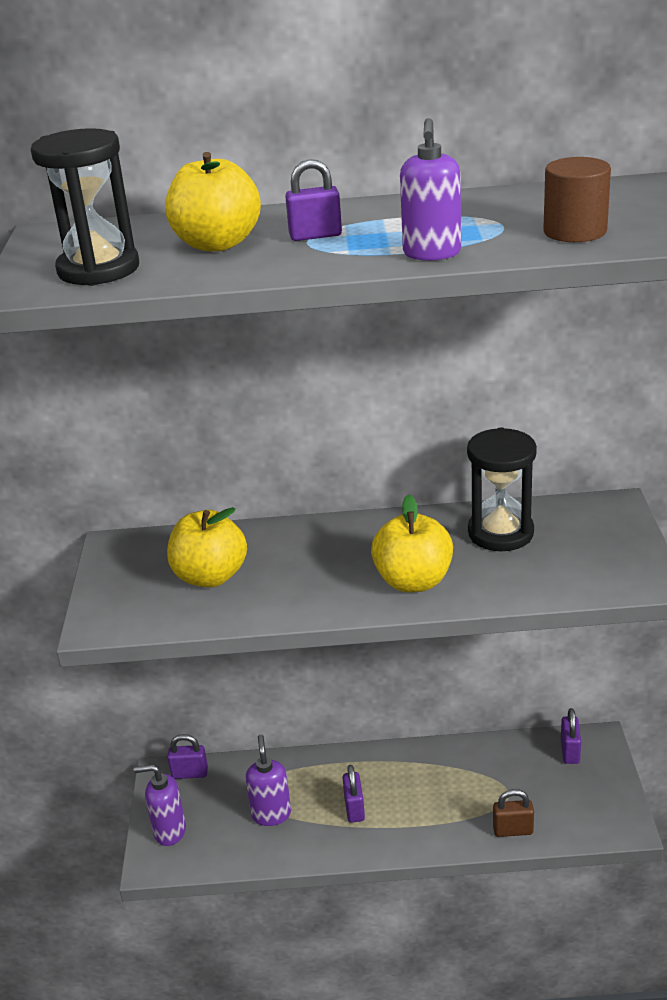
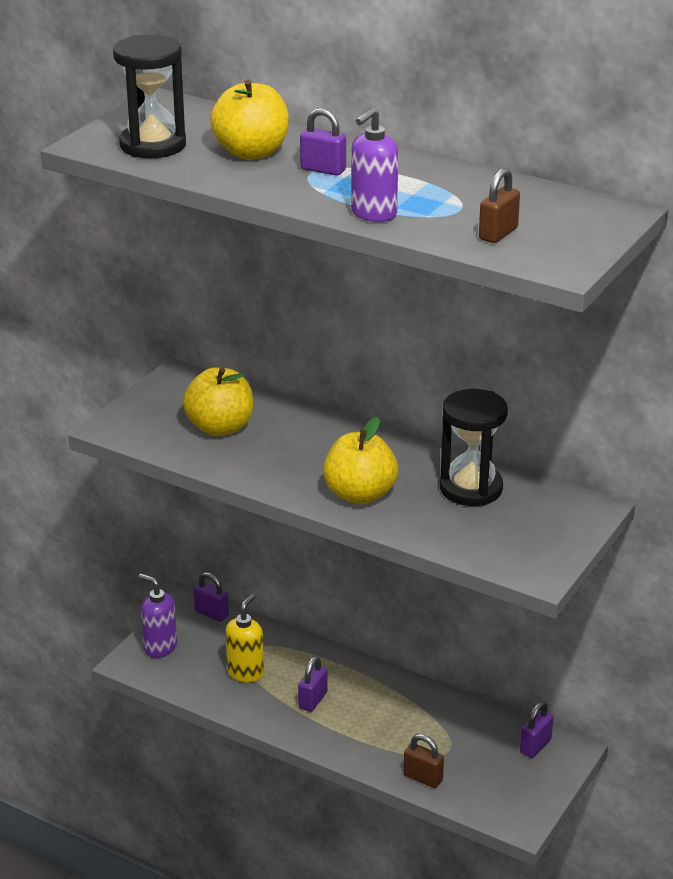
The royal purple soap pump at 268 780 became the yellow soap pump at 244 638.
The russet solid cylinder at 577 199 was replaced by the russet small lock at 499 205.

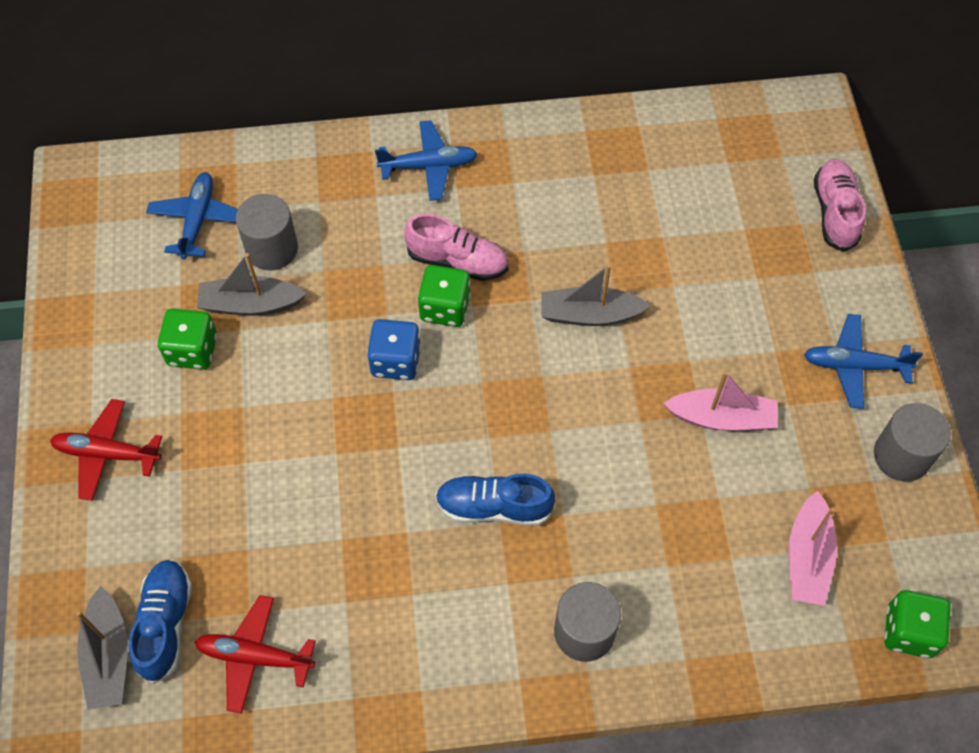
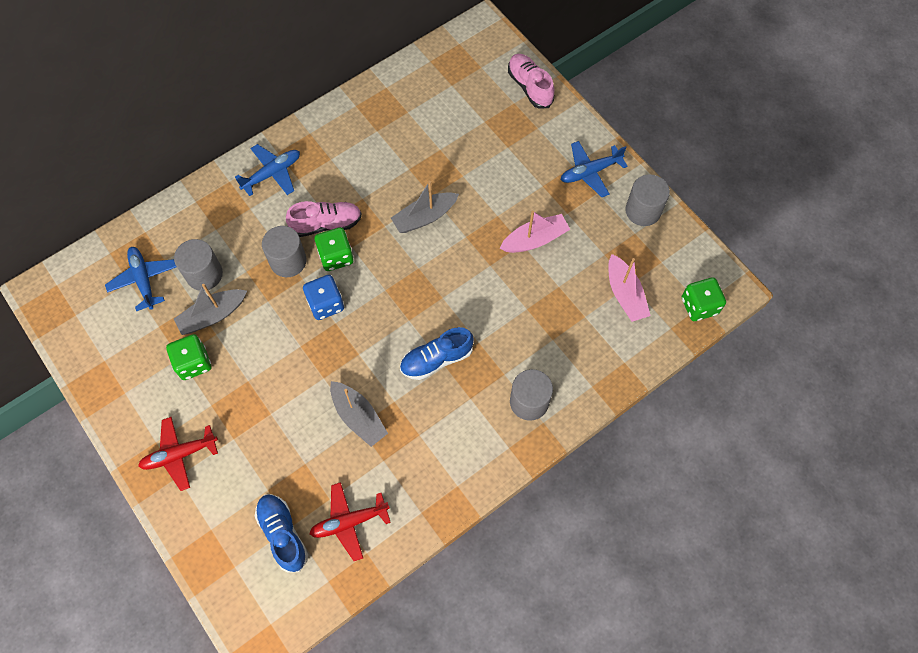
The grey boat moved from 102 648 to 359 414.
The grey solid cylinder at 284 251 appeared.

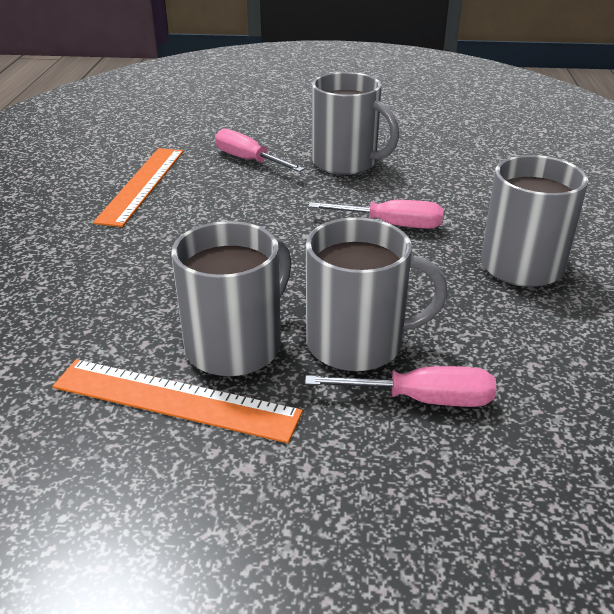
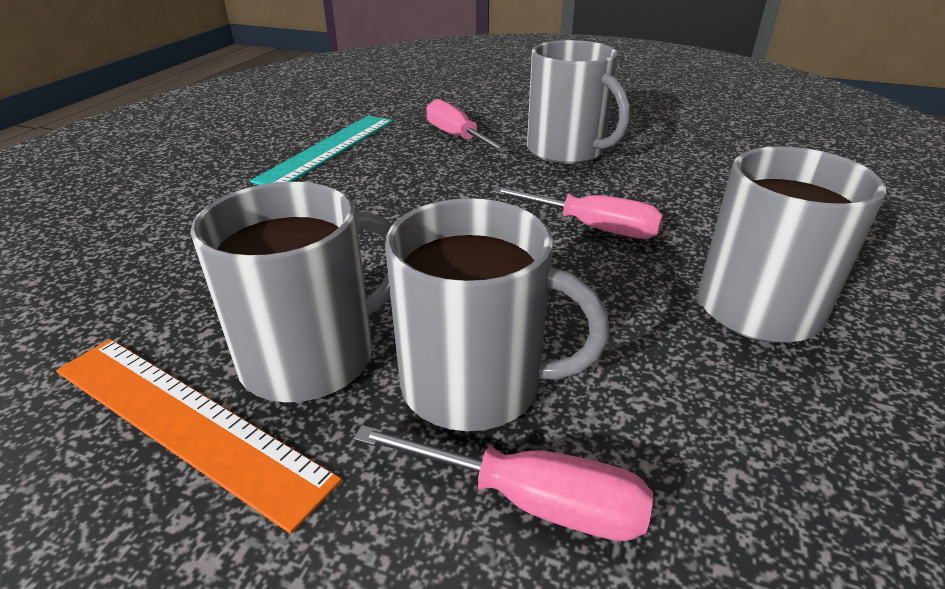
The orange-coloured straightedge at 138 187 became the teal straightedge at 321 150.

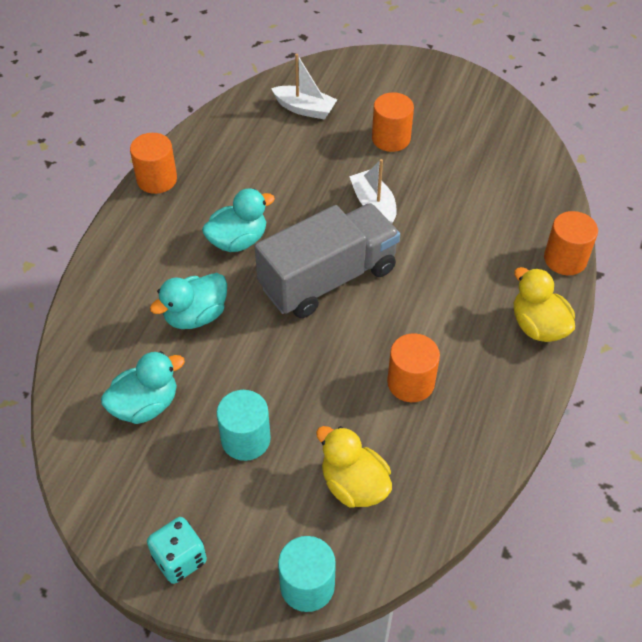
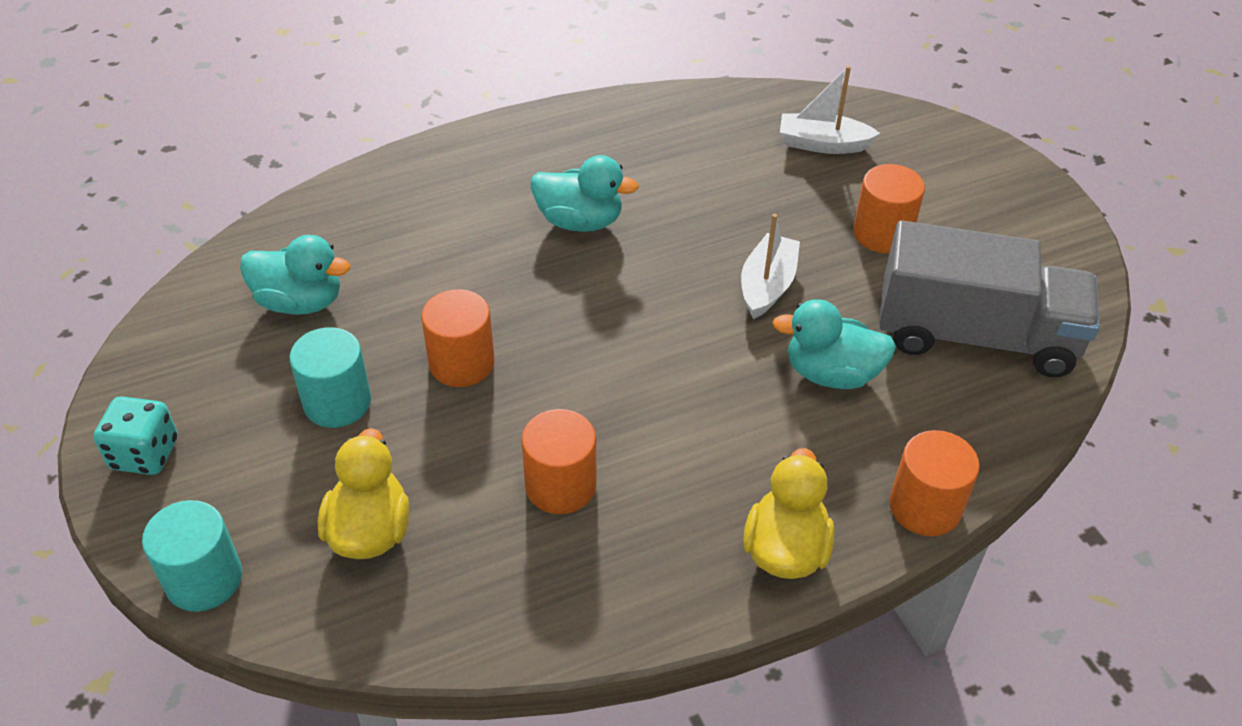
The orange-coloured solid cylinder moved from 153 163 to 458 338.
The teal rubber duck moved from 188 301 to 834 344.
The grey lorry moved from 327 260 to 989 298.
The pure white boat at 304 87 turned 120 degrees clockwise.

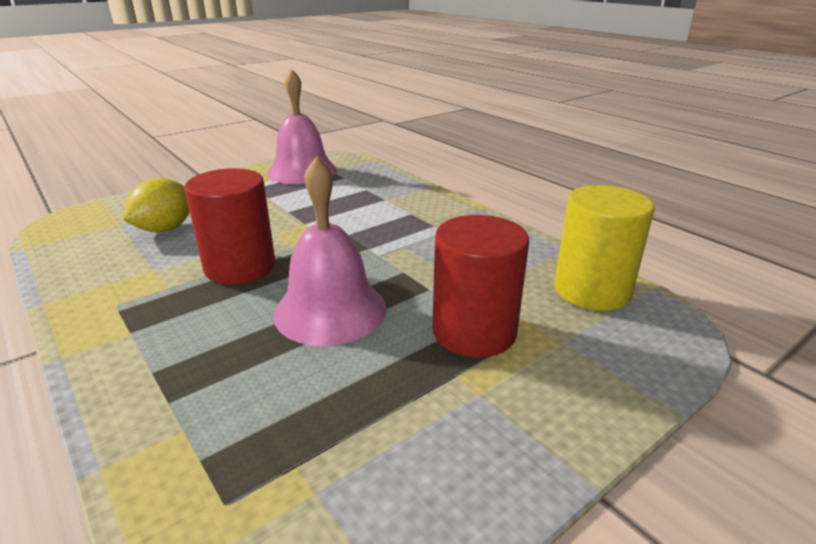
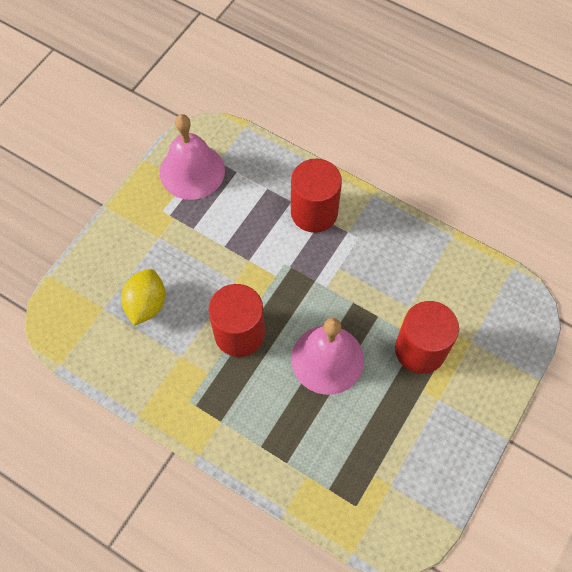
The yellow solid cylinder at 604 248 disappeared.
The scarlet solid cylinder at 316 196 appeared.

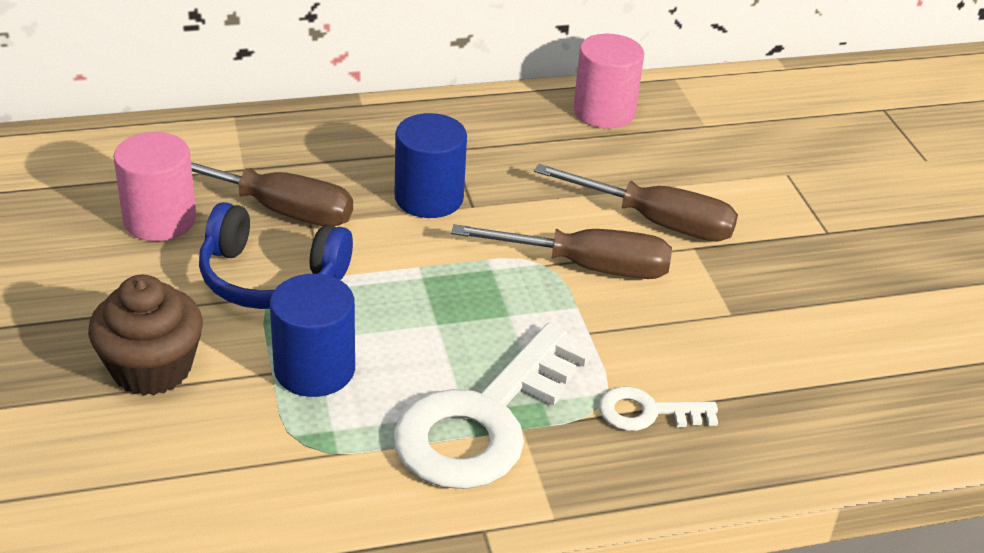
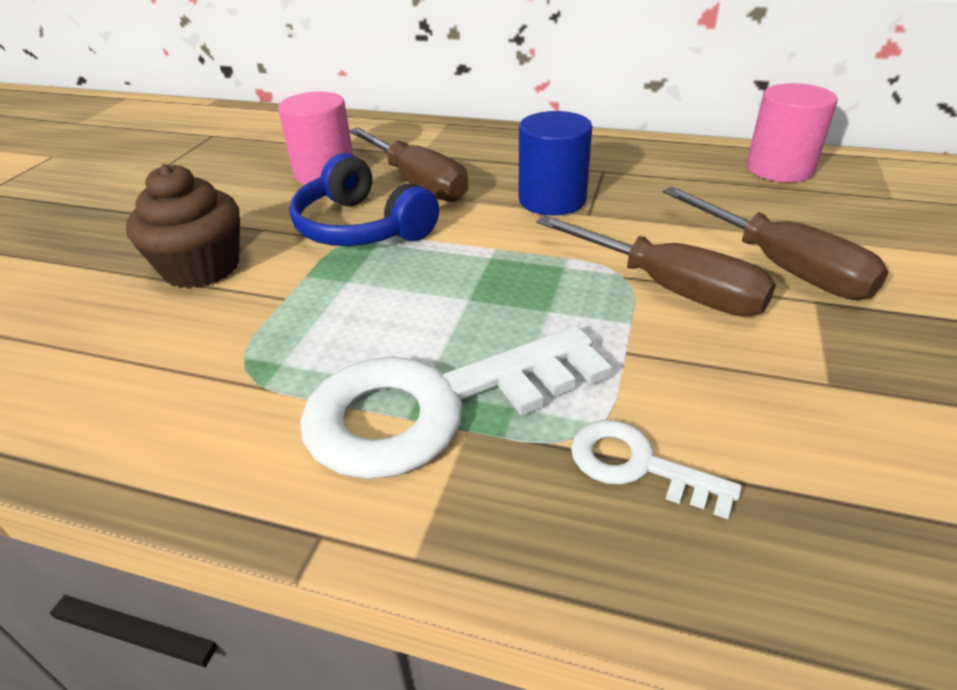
The royal blue solid cylinder at 312 335 disappeared.

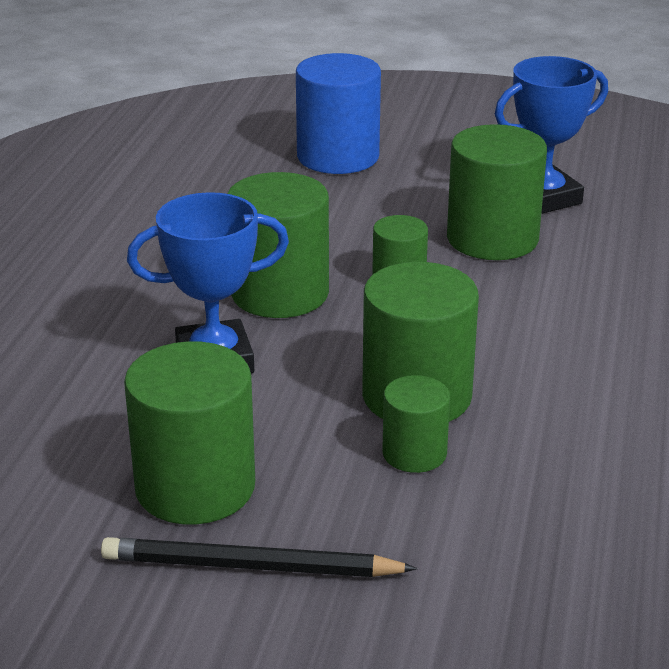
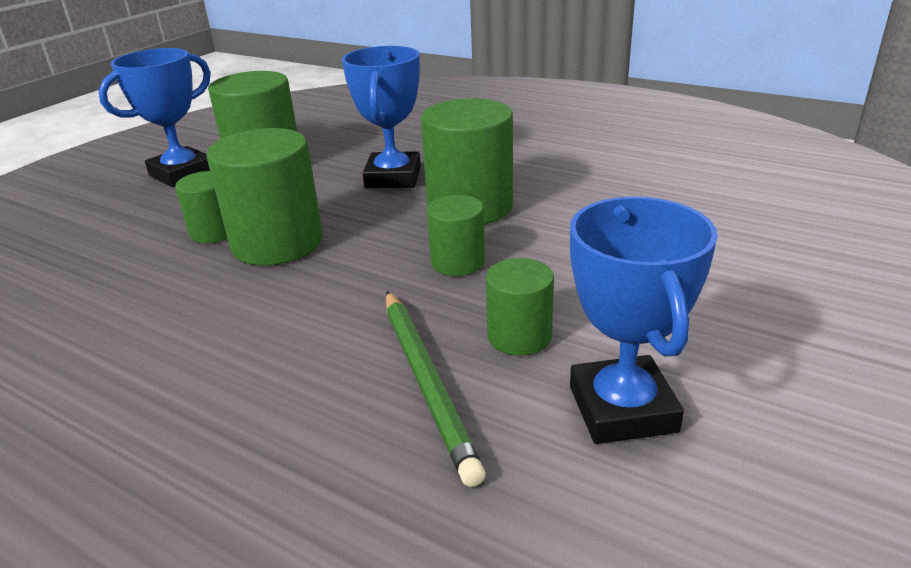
The black wooden pencil at 259 557 was replaced by the royal blue award cup at 154 117.
The royal blue solid cylinder at 338 113 disappeared.
The leaf-green solid cylinder at 497 192 changed to 0.56 times the size.
The leaf-green wooden pencil at 436 389 appeared.

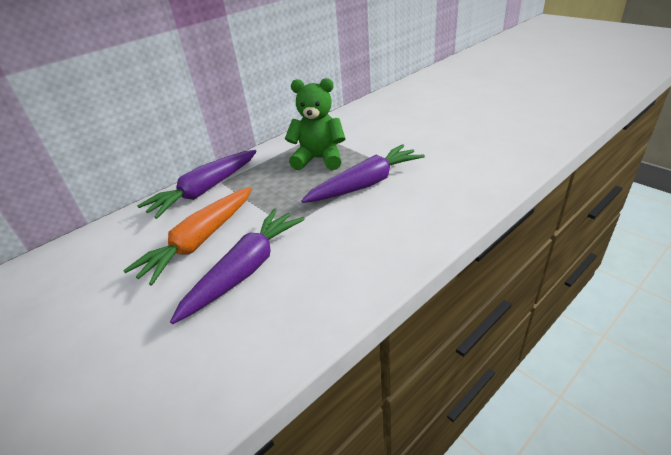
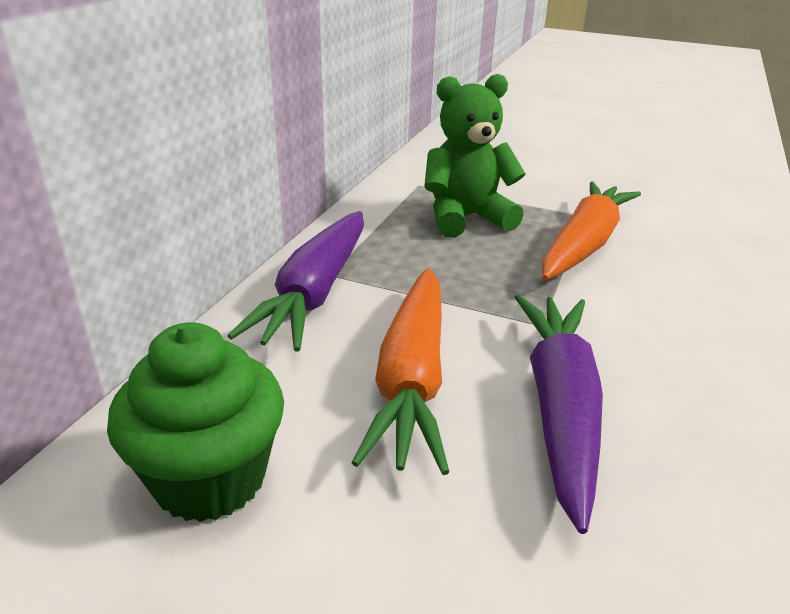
The royal purple toy carrot at 363 173 became the orange-coloured toy carrot at 591 230.
The leaf-green cupcake at 195 422 appeared.

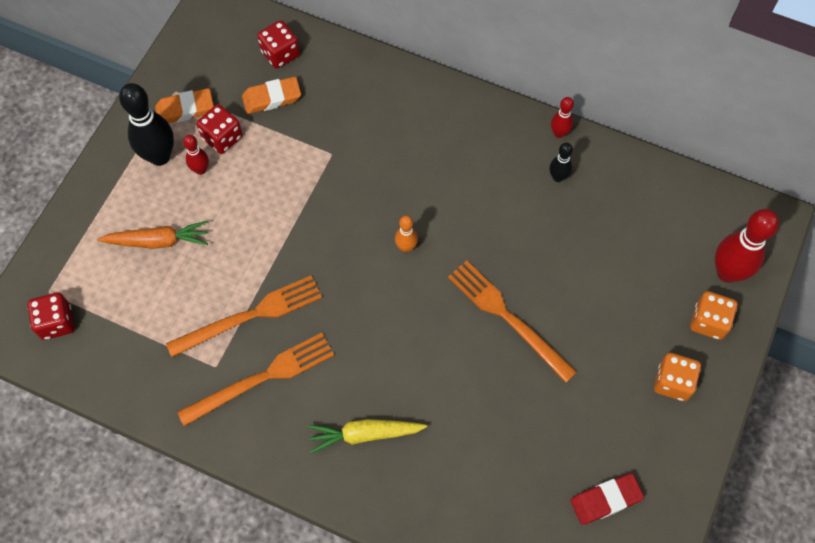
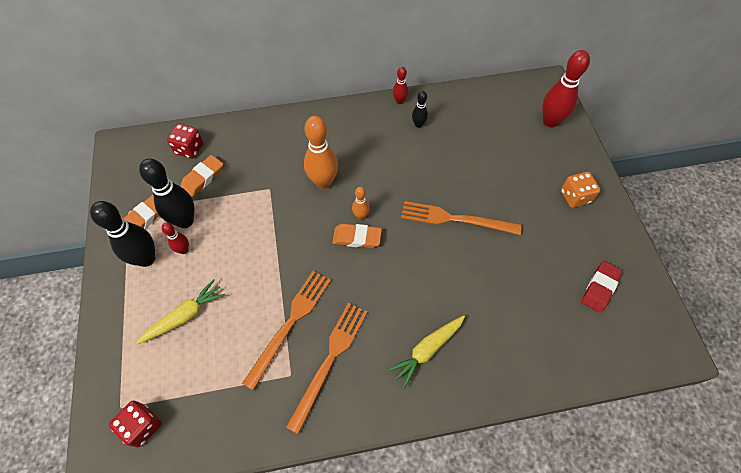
The orange-coloured toy carrot at 152 235 became the yellow toy carrot at 180 311.
The scarlet game die at 219 129 was replaced by the black skittle at 166 193.
The orange-coloured game die at 714 315 disappeared.
The orange-coloured skittle at 321 152 appeared.
The orange-coloured eraser at 357 236 appeared.

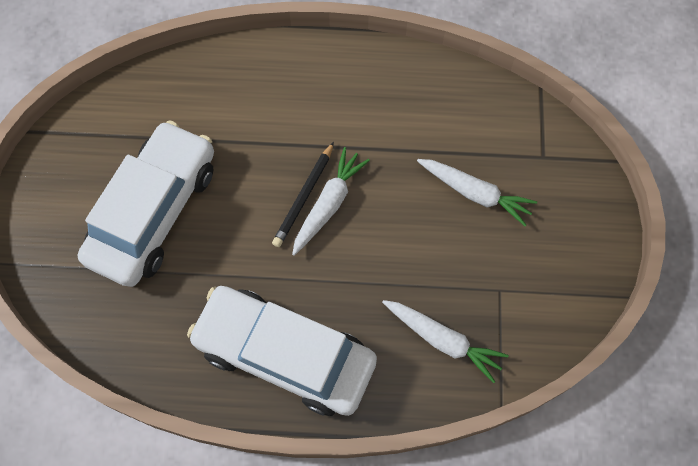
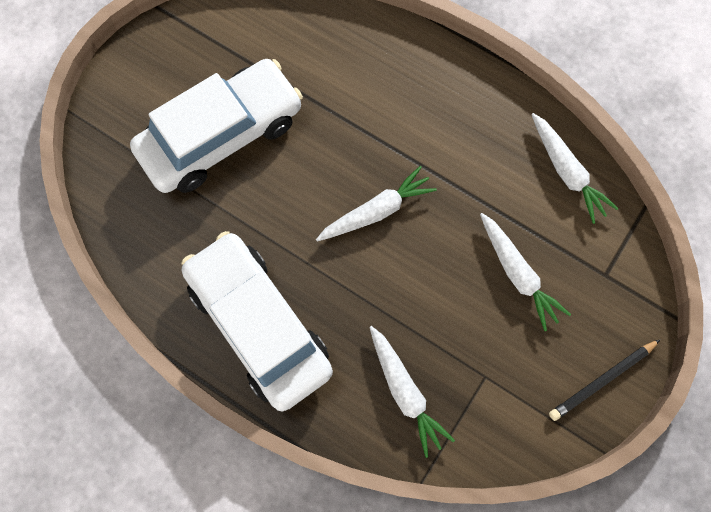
The black wooden pencil moved from 303 194 to 605 380.
The pure white toy carrot at 575 168 appeared.

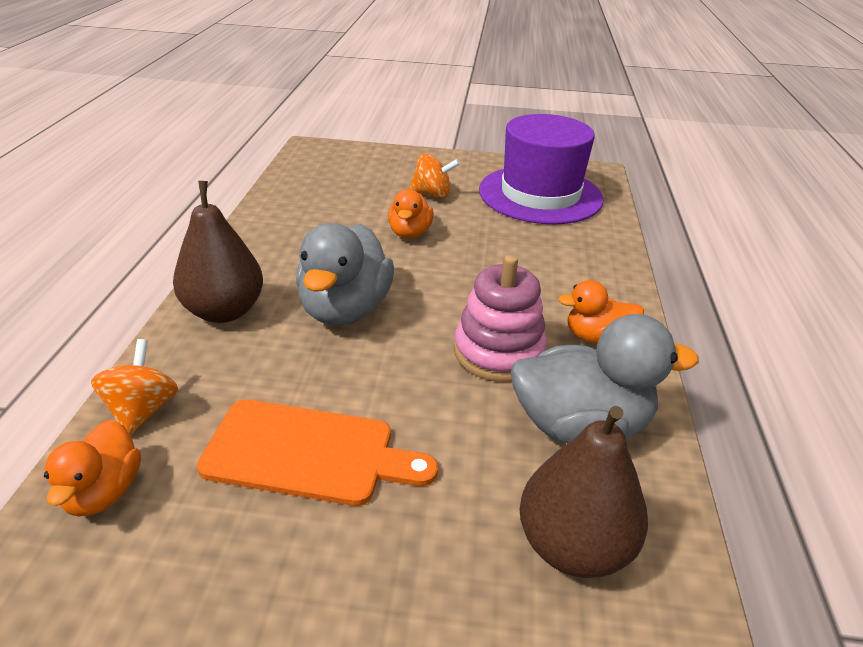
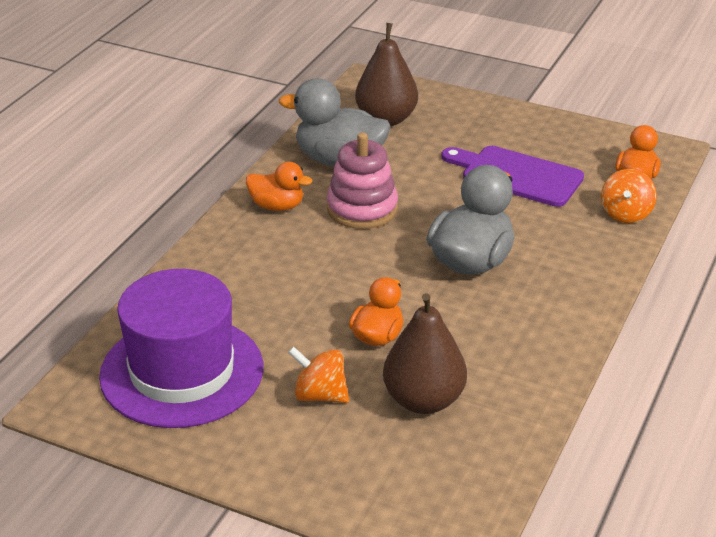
The russet pear fruit moved from 218 252 to 425 353.
The orange-coloured chopping board at 317 452 became the royal purple chopping board at 512 176.

